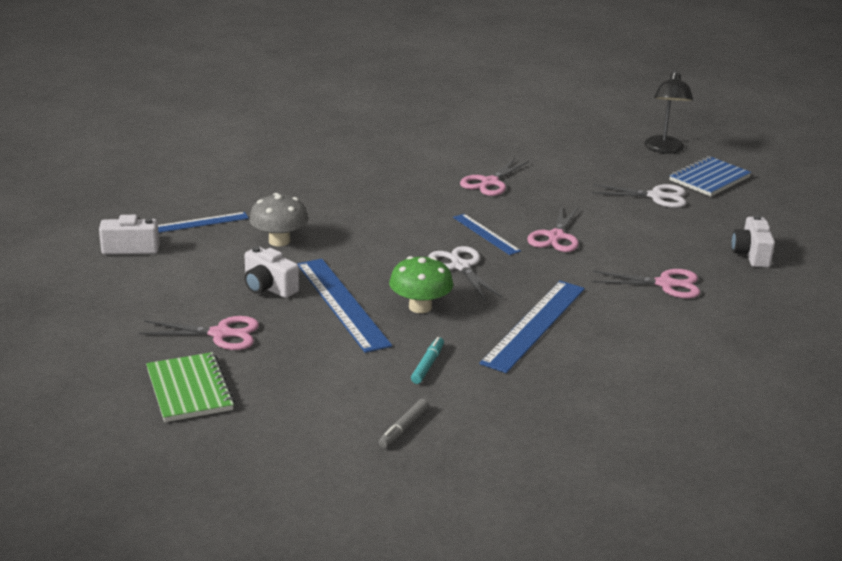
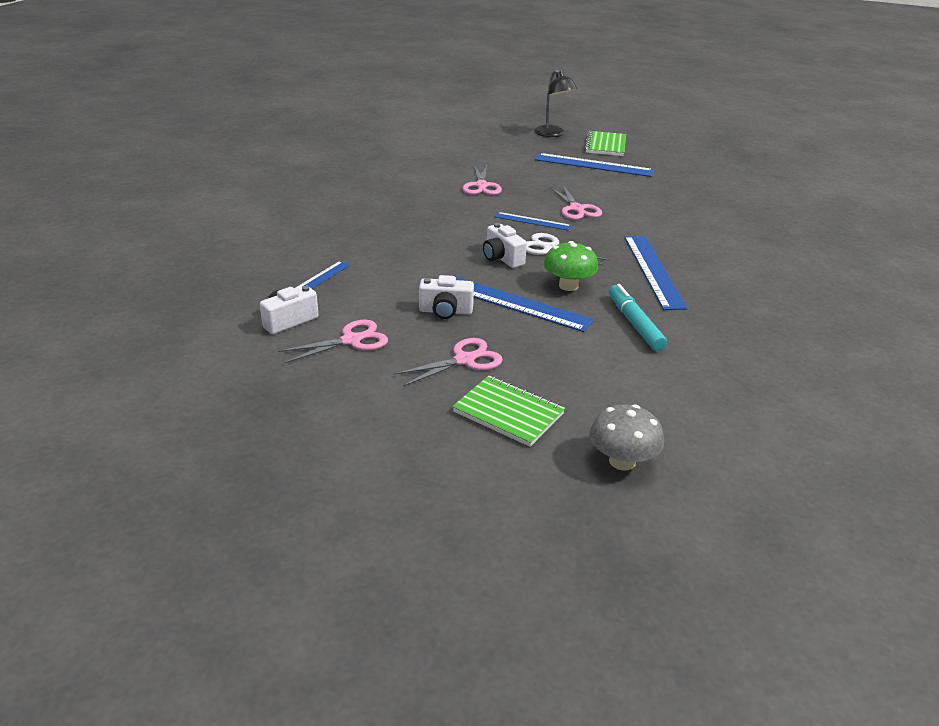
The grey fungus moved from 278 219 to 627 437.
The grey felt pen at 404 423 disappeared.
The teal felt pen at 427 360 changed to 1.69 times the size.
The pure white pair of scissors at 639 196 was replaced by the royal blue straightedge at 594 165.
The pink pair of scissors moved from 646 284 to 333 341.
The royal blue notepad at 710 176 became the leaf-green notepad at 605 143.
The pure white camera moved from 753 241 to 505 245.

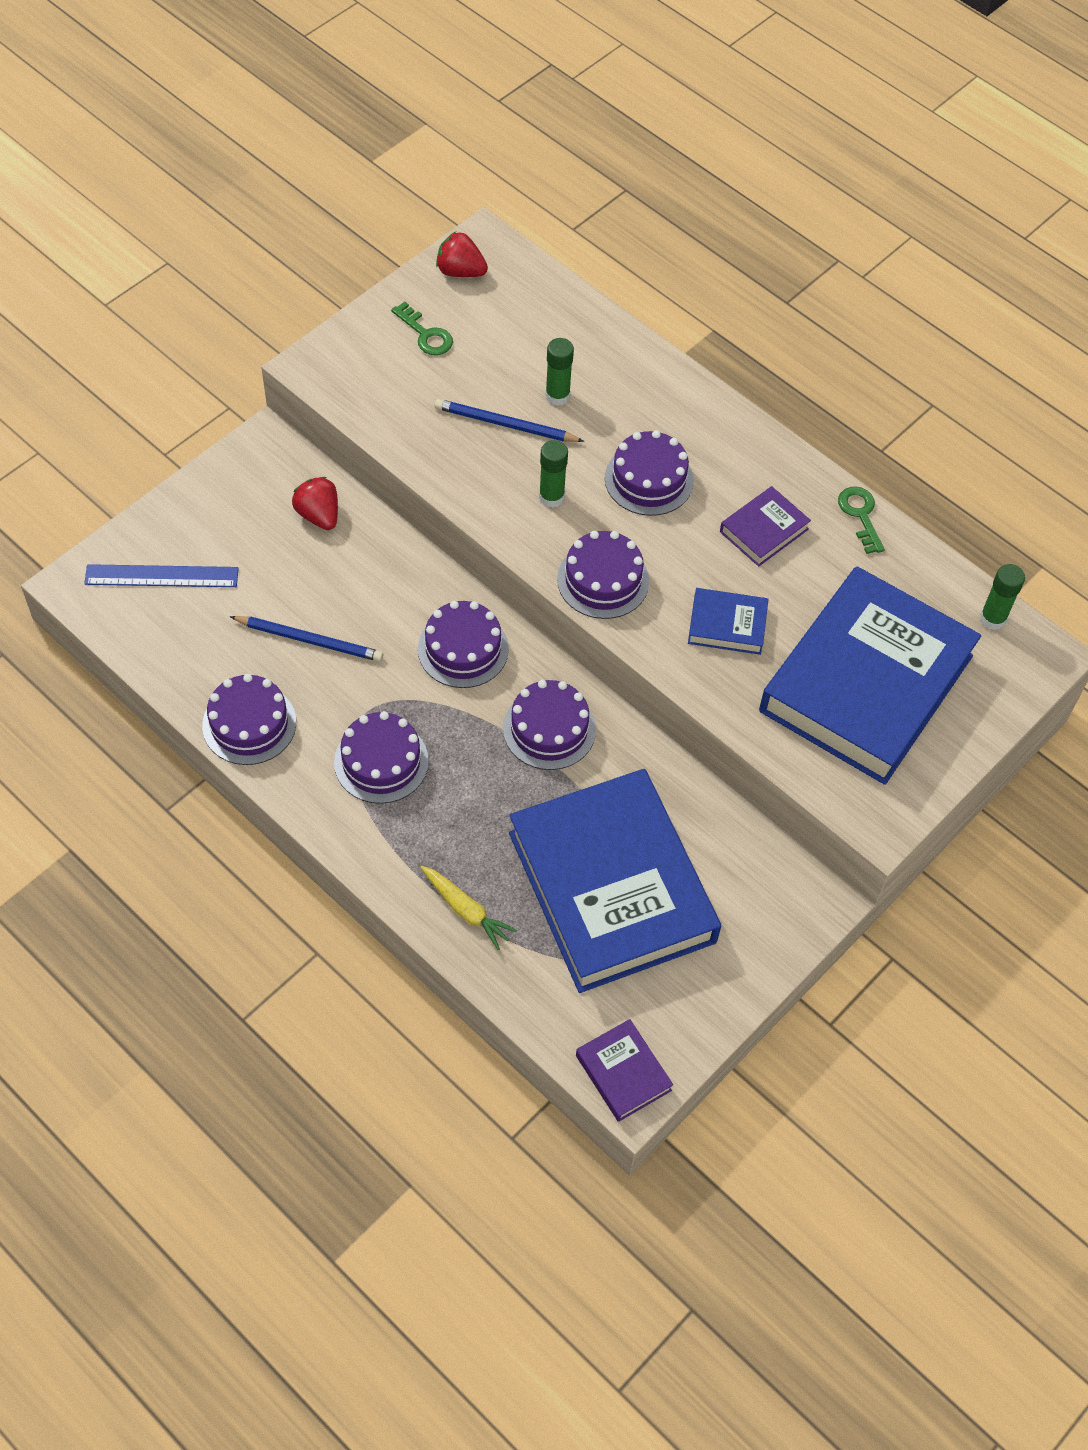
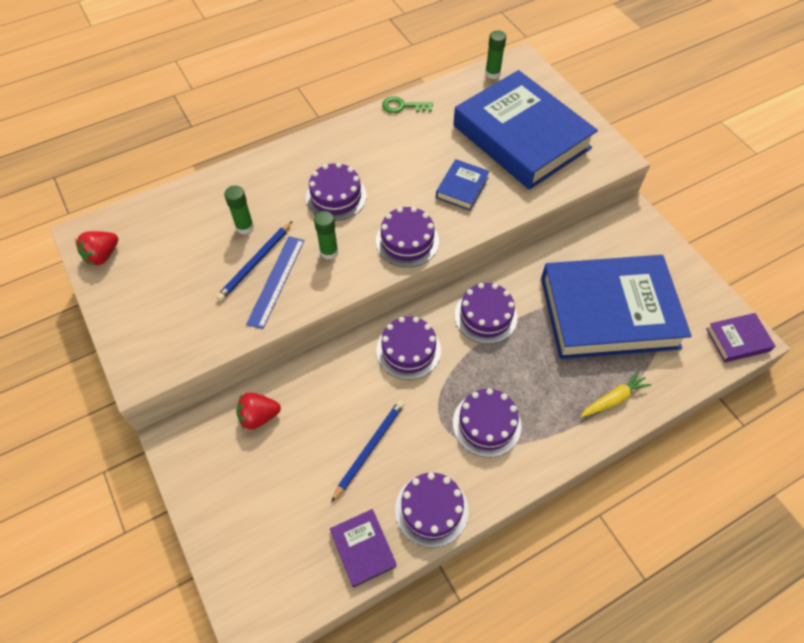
The royal blue straightedge moved from 161 575 to 275 282.
The leaf-green latchkey at 422 328 disappeared.
The royal purple hardback moved from 765 526 to 363 548.

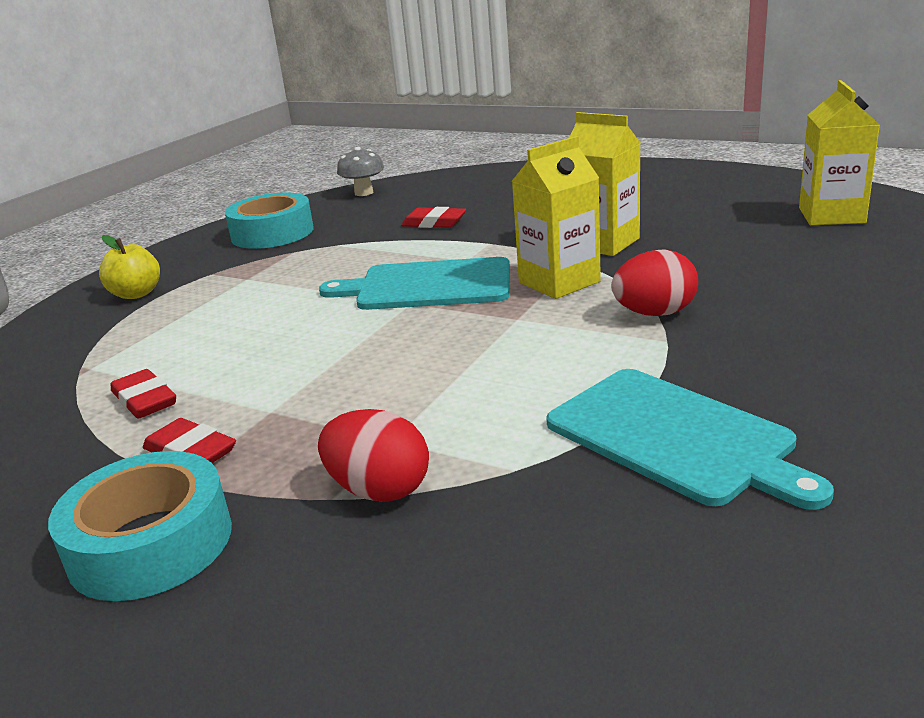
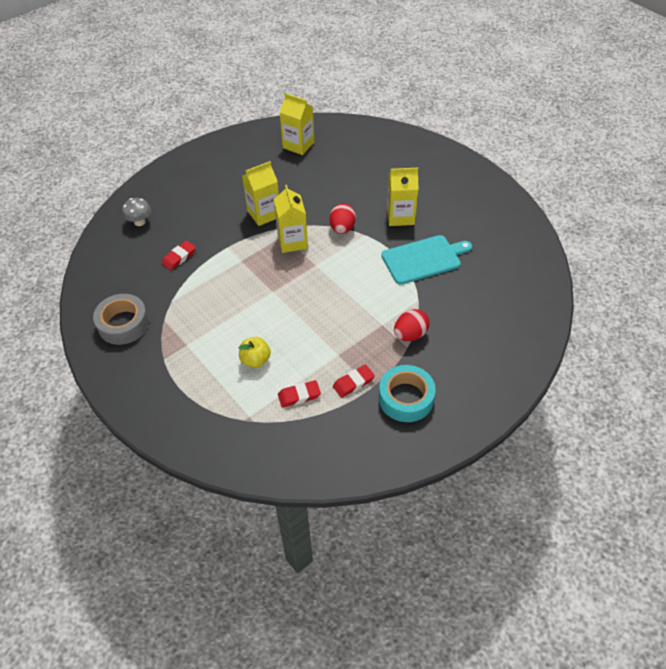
The yellow apple fruit moved from 129 267 to 254 352.
The teal tape at 269 221 became the grey tape at 121 319.
The teal chopping board at 414 283 disappeared.
The grey fungus moved from 360 171 to 136 212.
The yellow juice carton at 403 197 appeared.

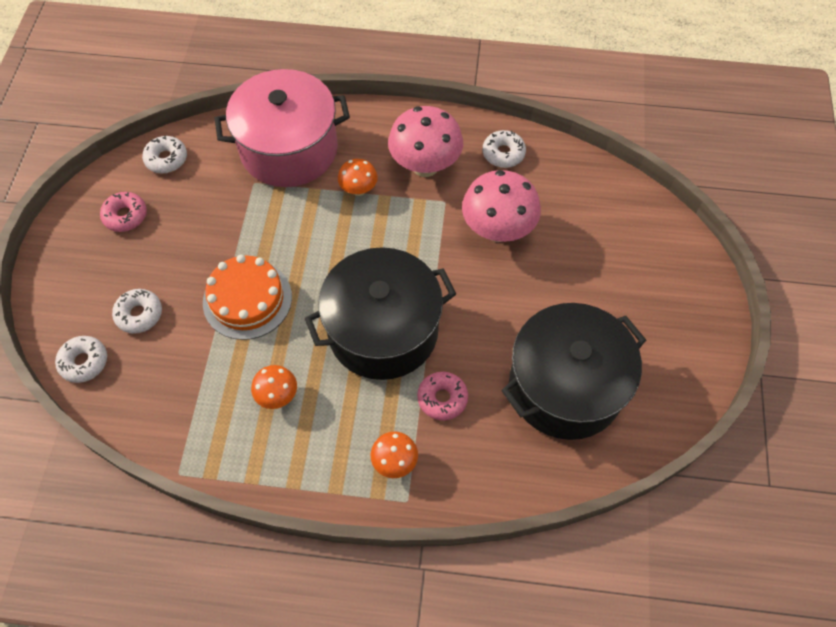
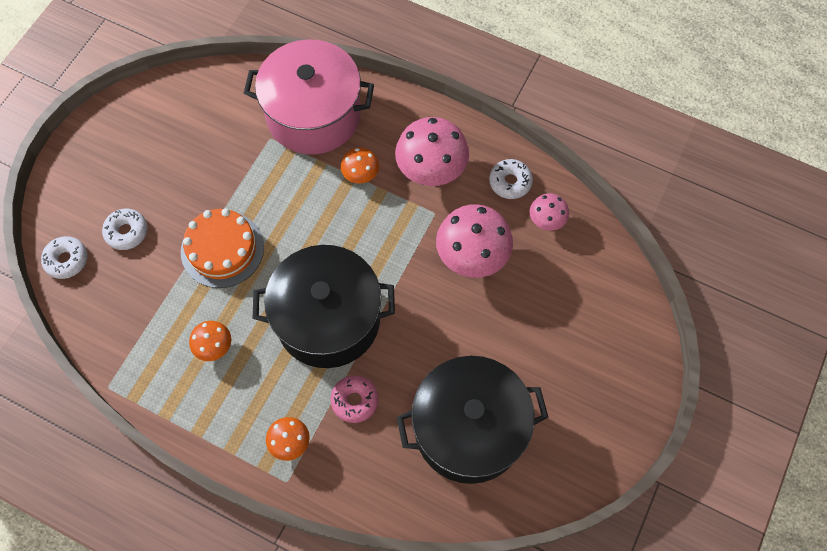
The pink doughnut at 123 212 disappeared.
The pure white doughnut at 164 155 disappeared.
The pink fungus at 549 212 appeared.

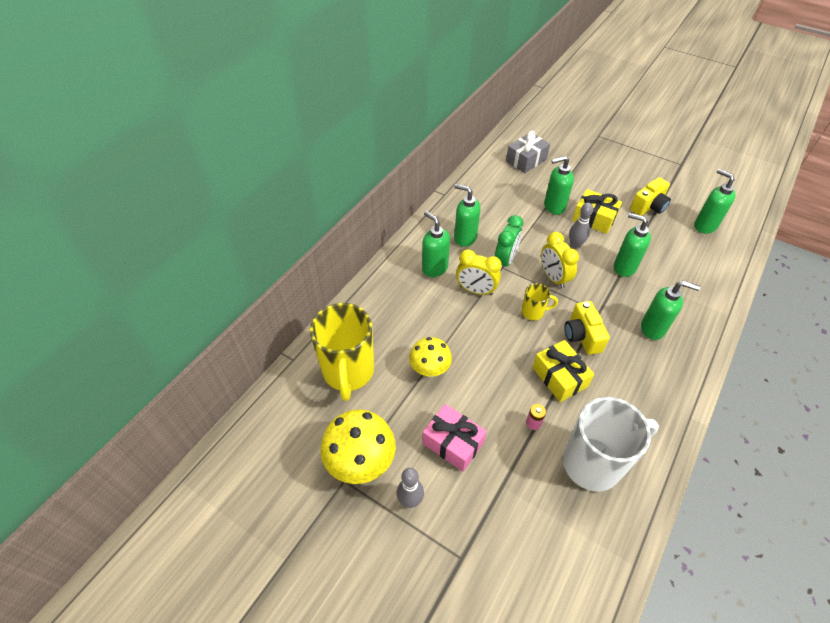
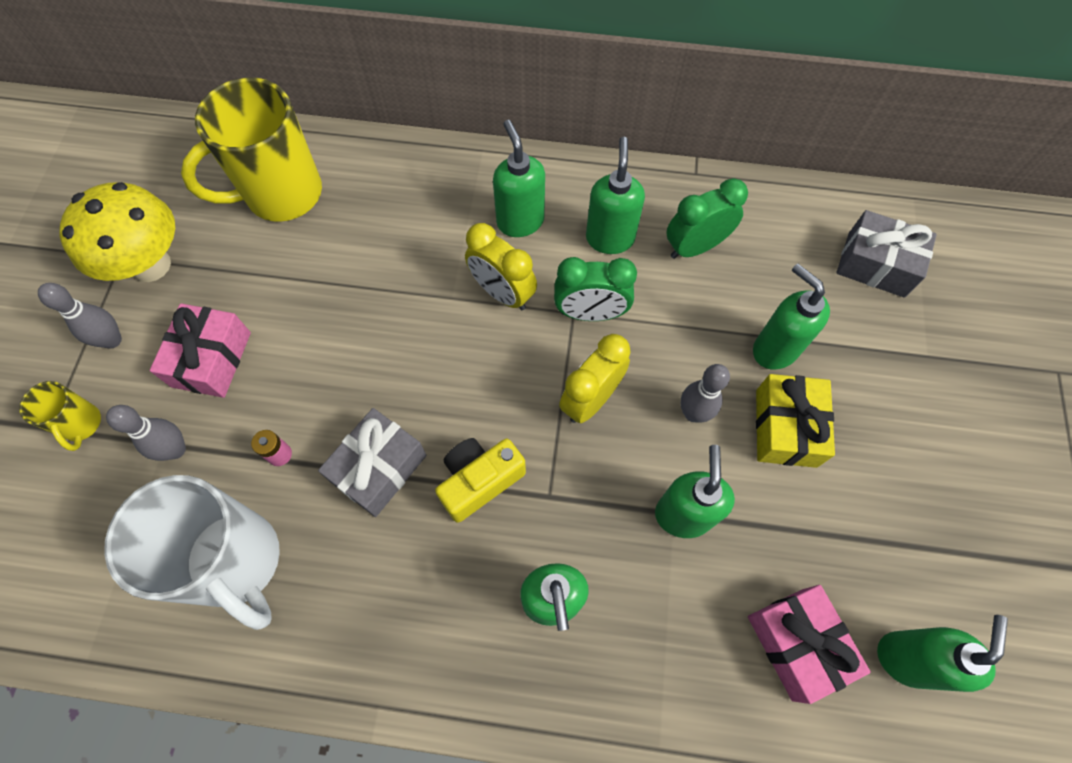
The yellow fungus at 430 357 disappeared.
The leaf-green soap pump at 436 244 turned 45 degrees counterclockwise.
The yellow clock at 479 272 turned 45 degrees counterclockwise.
The yellow mug moved from 540 302 to 60 416.
The yellow gift at 563 371 became the grey gift at 372 462.
The yellow camera at 650 196 disappeared.
The grey skittle at 146 433 appeared.
The leaf-green clock at 707 218 appeared.
The pink gift at 809 644 appeared.

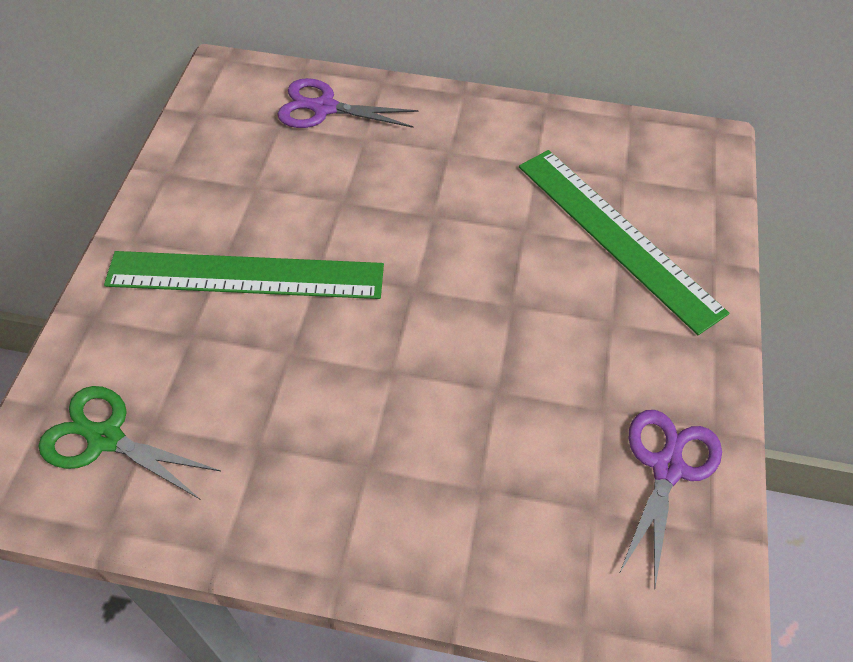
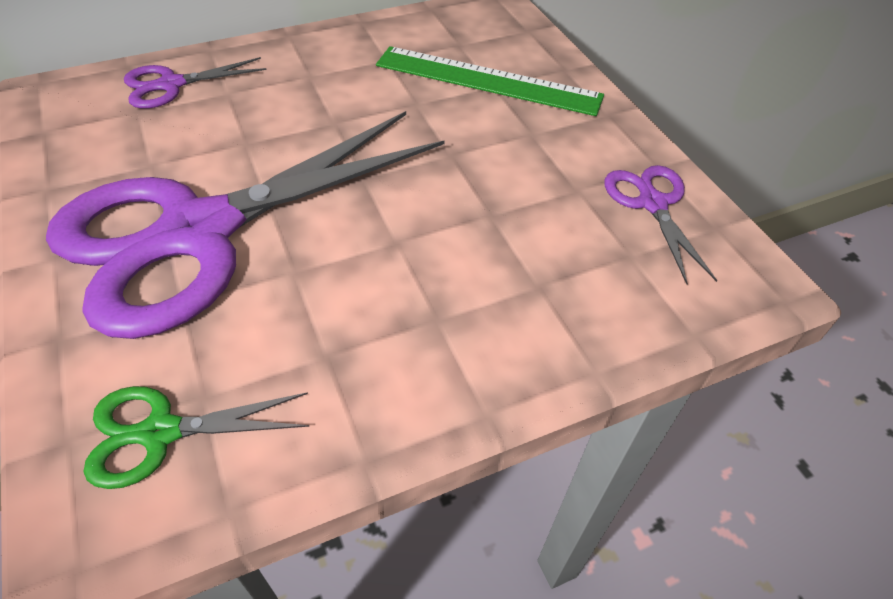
The leaf-green straightedge at 244 275 was replaced by the royal purple pair of scissors at 245 225.

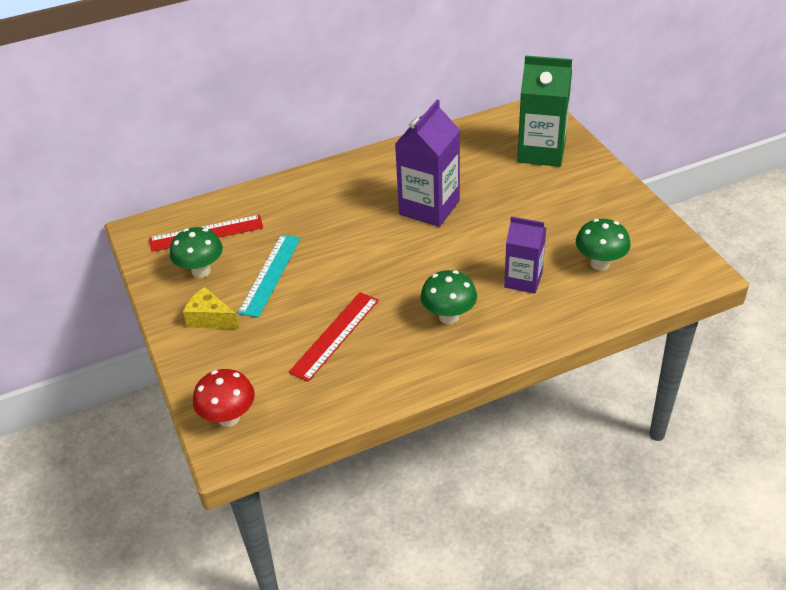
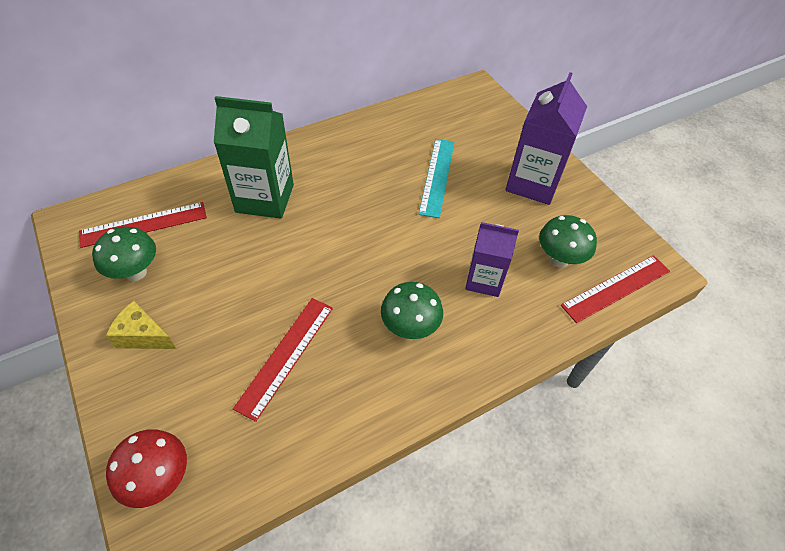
The teal straightedge moved from 269 276 to 436 178.
The royal purple juice carton moved from 427 163 to 546 138.
The leaf-green juice carton moved from 544 111 to 254 157.
The scarlet straightedge at 615 289 appeared.

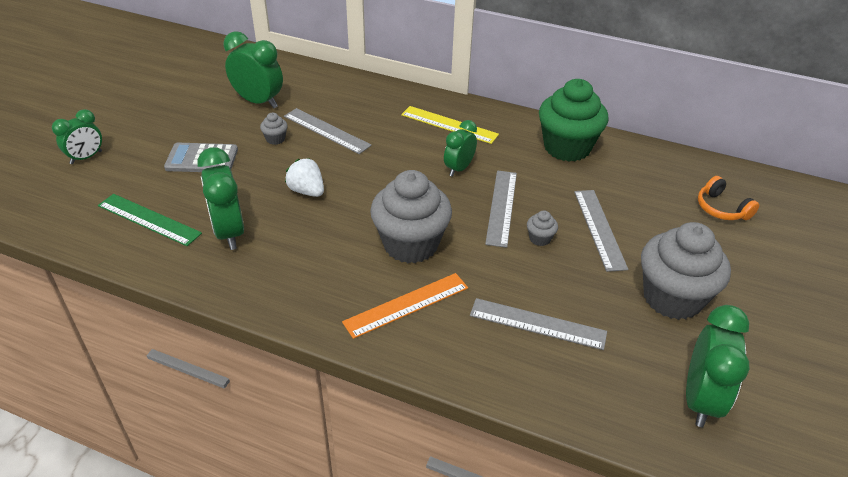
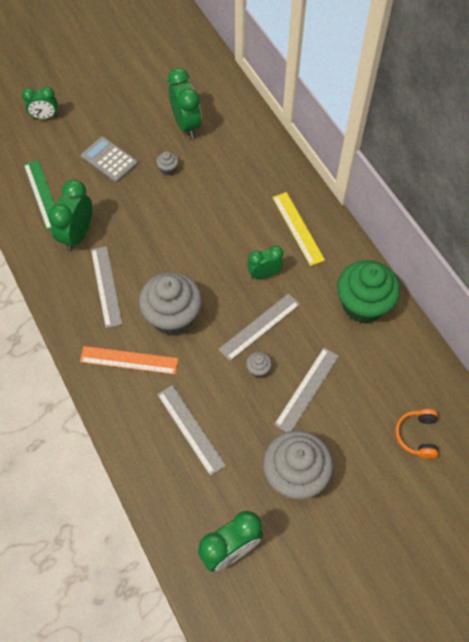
The grey straightedge moved from 328 131 to 107 287.
The pure white berry at 304 177 disappeared.

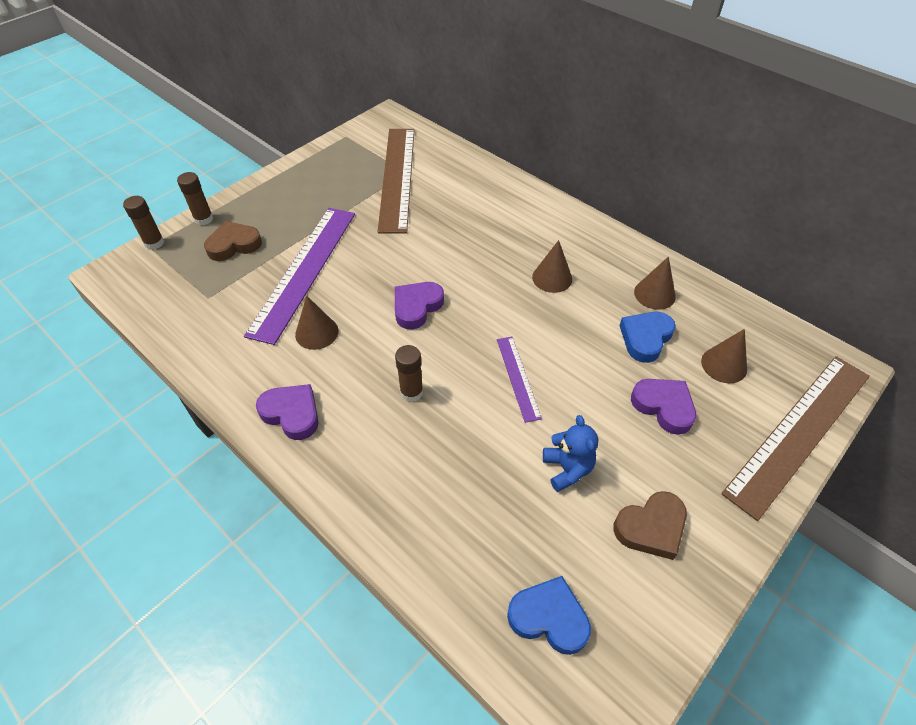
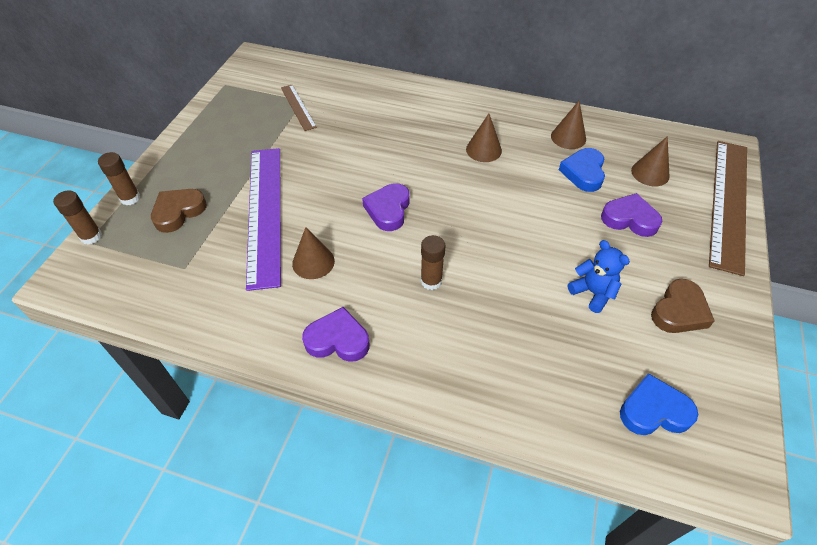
The russet straightedge at 396 181 changed to 0.48 times the size.
The royal purple straightedge at 519 380 disappeared.

